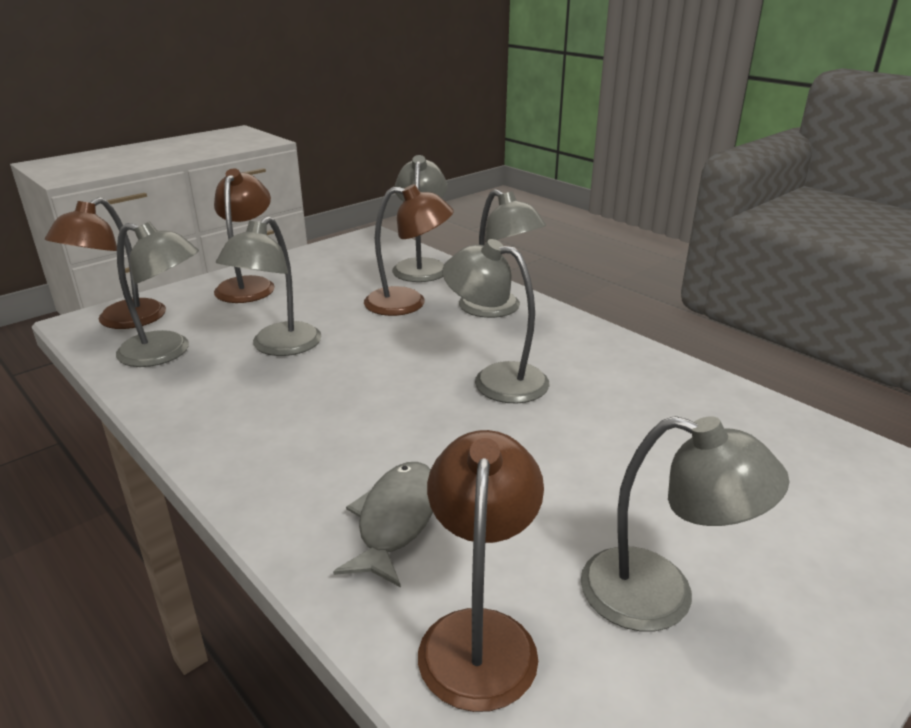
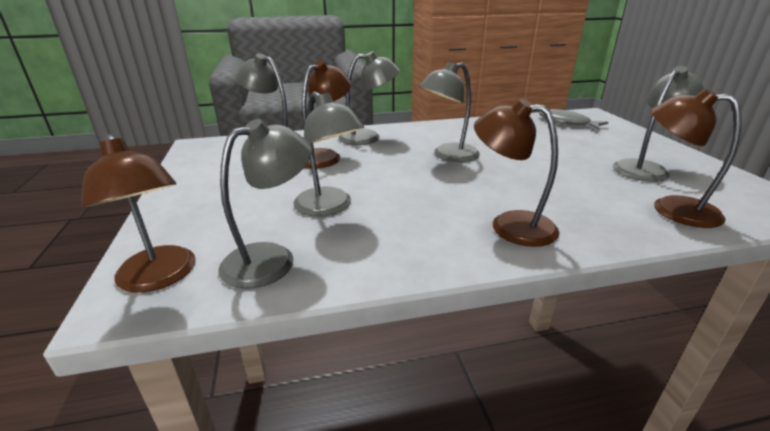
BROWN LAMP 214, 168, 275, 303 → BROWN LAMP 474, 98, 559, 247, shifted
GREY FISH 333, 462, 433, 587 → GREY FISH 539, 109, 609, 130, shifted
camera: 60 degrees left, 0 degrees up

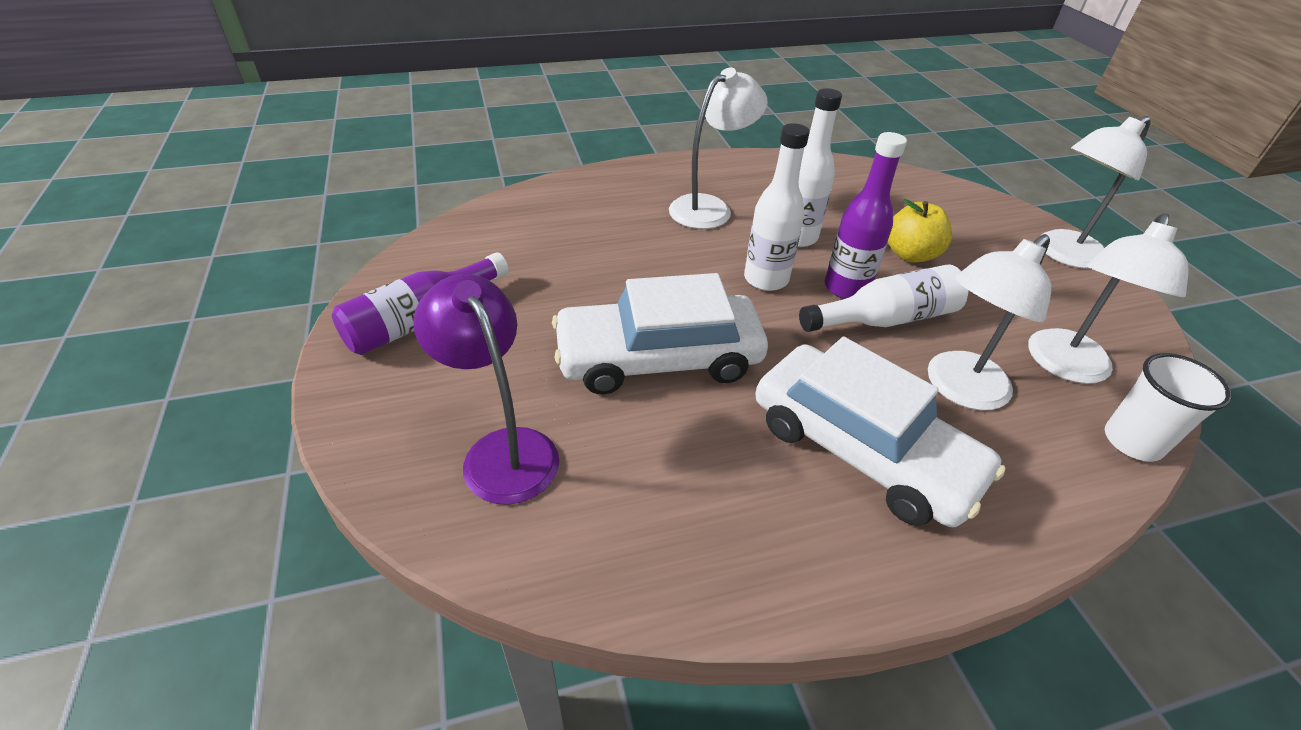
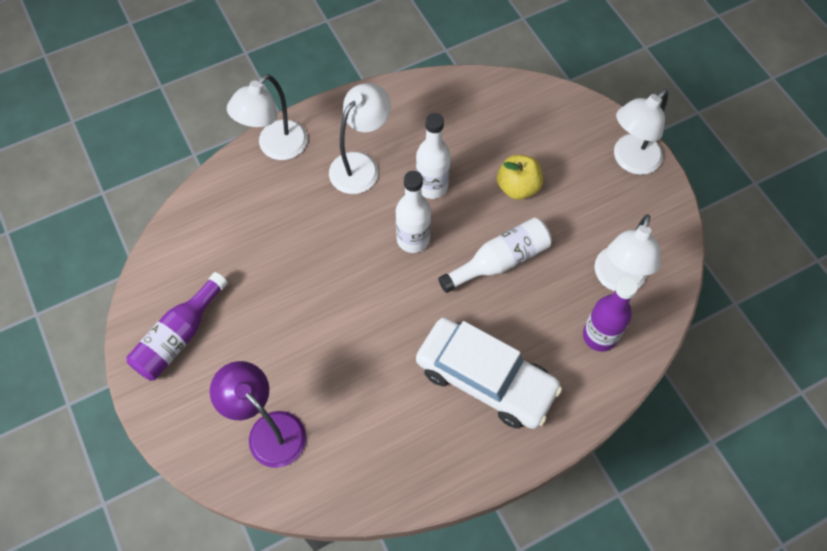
PURPLE BOTTLE 825, 132, 907, 299 → PURPLE BOTTLE 583, 277, 638, 352, shifted
WHITE LAMP 928, 234, 1051, 410 → WHITE LAMP 227, 74, 308, 160, shifted
WHITE CAR 552, 273, 768, 395 → -
WHITE CUP 1105, 353, 1232, 462 → -
camera: 10 degrees left, 20 degrees up

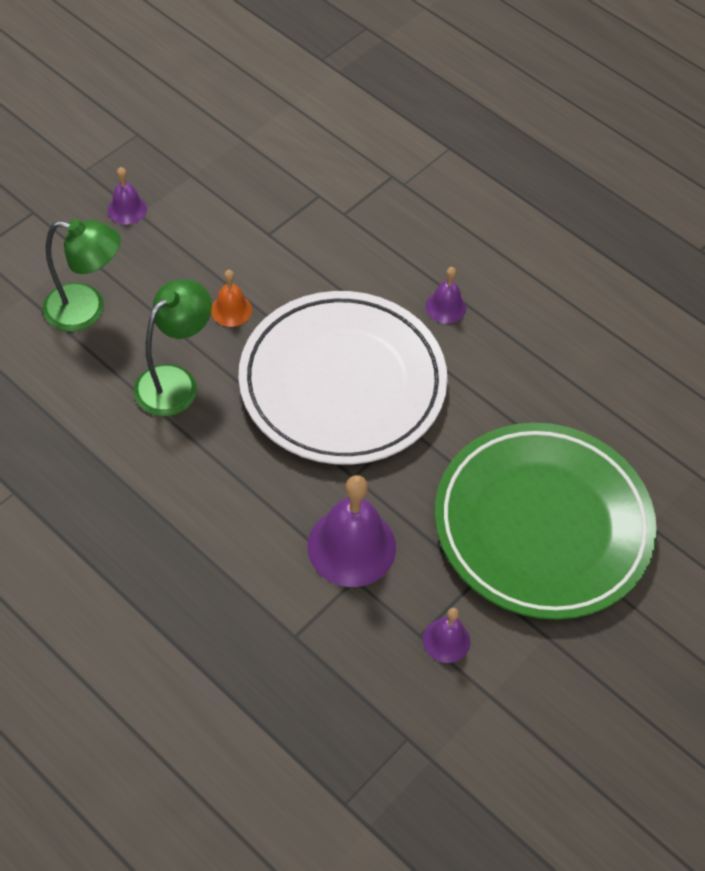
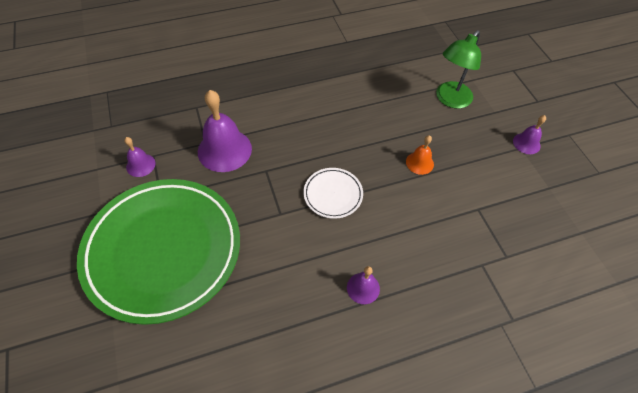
GREEN LAMP 134, 279, 212, 416 → -
WHITE PLATE 238, 291, 448, 465 → WHITE PLATE 303, 168, 363, 219, x0.42
camera: 120 degrees right, 0 degrees up

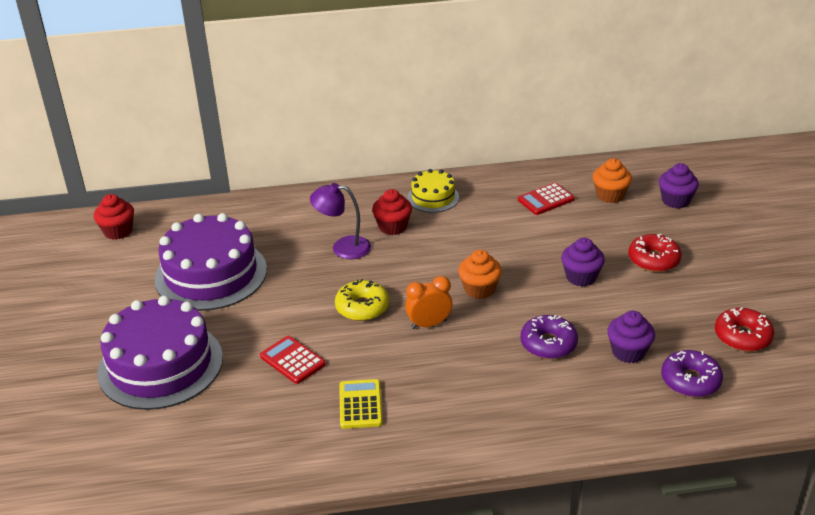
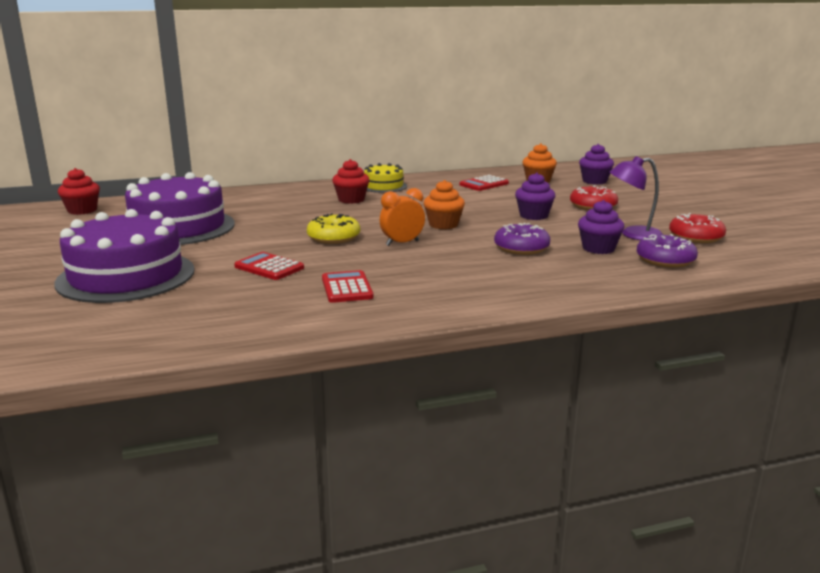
PURPLE LAMP 310, 183, 371, 259 → PURPLE LAMP 610, 156, 663, 240, shifted
YELLOW CALCULATOR 339, 379, 383, 429 → RED CALCULATOR 322, 270, 374, 303
camera: 10 degrees left, 15 degrees down

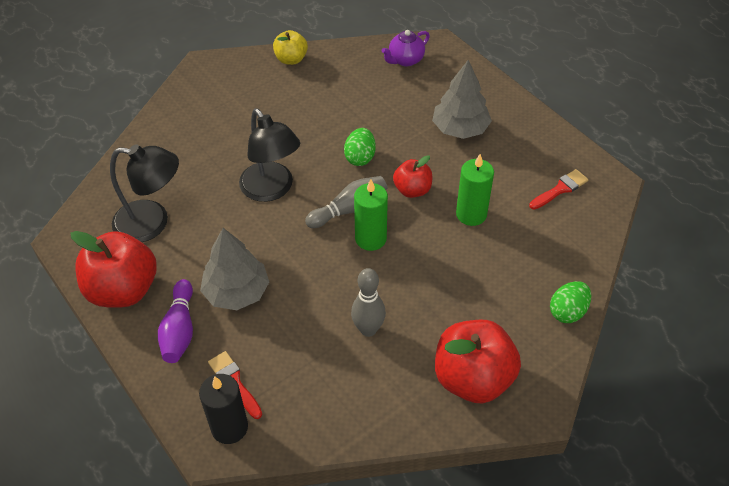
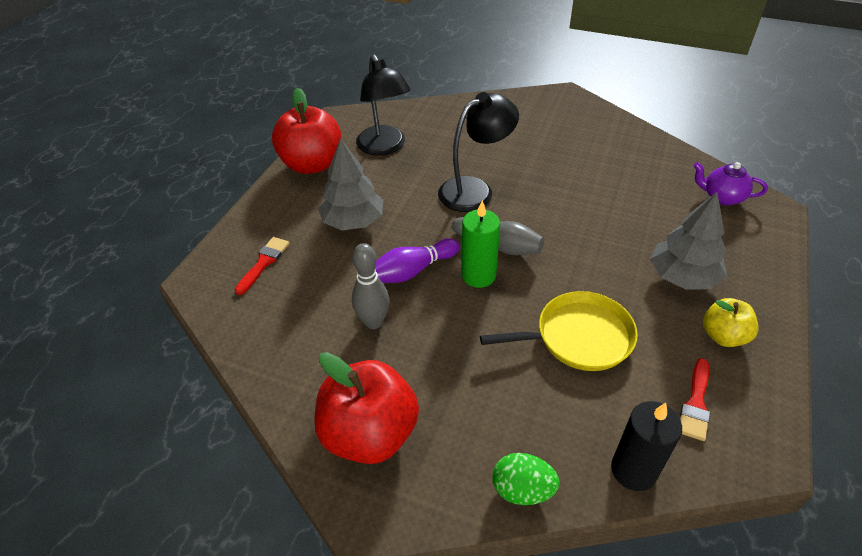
YELLOW APPLE 273, 30, 308, 65 → YELLOW APPLE 703, 298, 759, 347, shifted
BLACK LAMP 239, 108, 300, 202 → BLACK LAMP 438, 92, 519, 212, 150 degrees counterclockwise
GREEN EGG 344, 128, 376, 166 → -
GREEN CANDLE 456, 154, 494, 226 → YELLOW PAN 480, 291, 638, 371
RED APPLE 393, 155, 432, 198 → -
RED BRUSH 529, 169, 588, 210 → RED BRUSH 680, 358, 710, 441, 90 degrees clockwise
PURPLE BOWLING PIN 158, 279, 193, 363 → PURPLE BOWLING PIN 375, 238, 460, 283, shifted
BLACK CANDLE 199, 374, 248, 444 → BLACK CANDLE 611, 401, 682, 491, shifted
camera: 60 degrees right, 5 degrees down

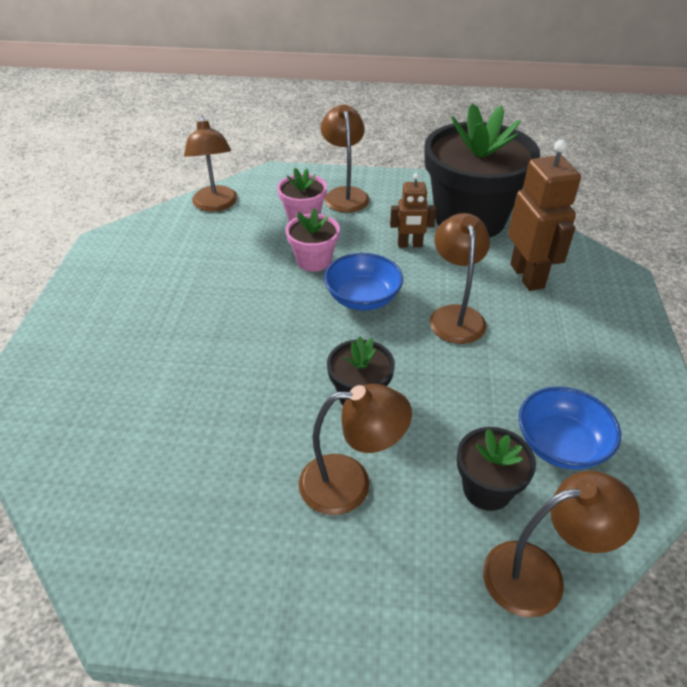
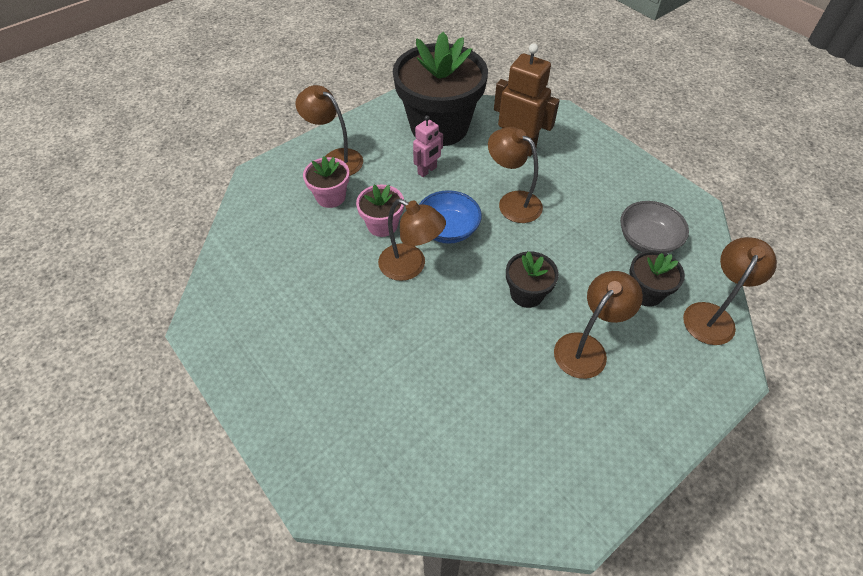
BROWN LAMP 184, 116, 238, 212 → BROWN LAMP 378, 199, 446, 281, shifted
BROWN ROBOT 390, 173, 436, 248 → PINK ROBOT 413, 115, 443, 177
BLUE BOWL 519, 386, 621, 470 → GREY BOWL 620, 201, 689, 253
camera: 45 degrees left, 10 degrees up

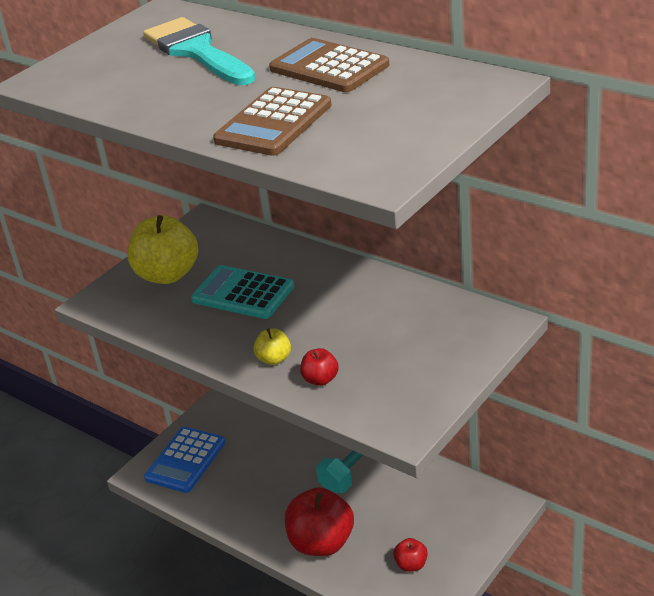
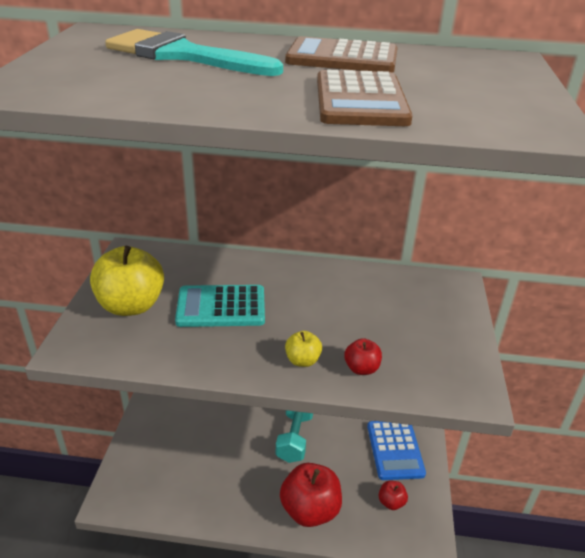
BLUE CALCULATOR 144, 427, 225, 493 → BLUE CALCULATOR 367, 421, 426, 480, shifted
camera: 35 degrees left, 0 degrees up

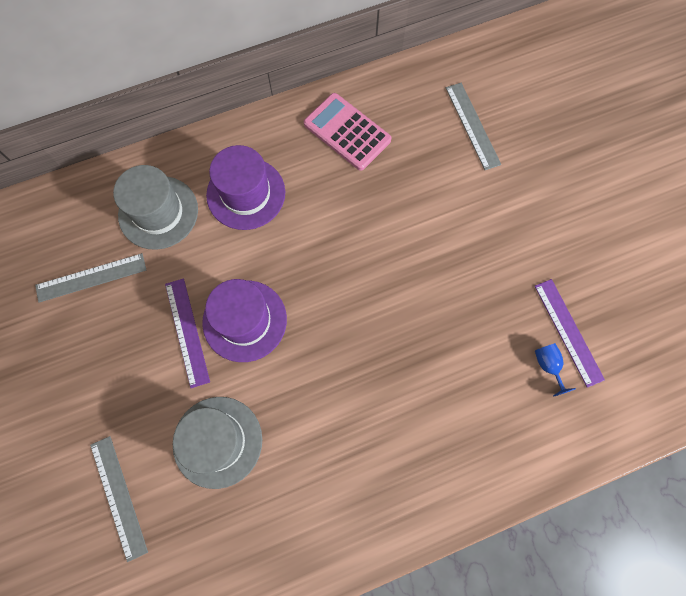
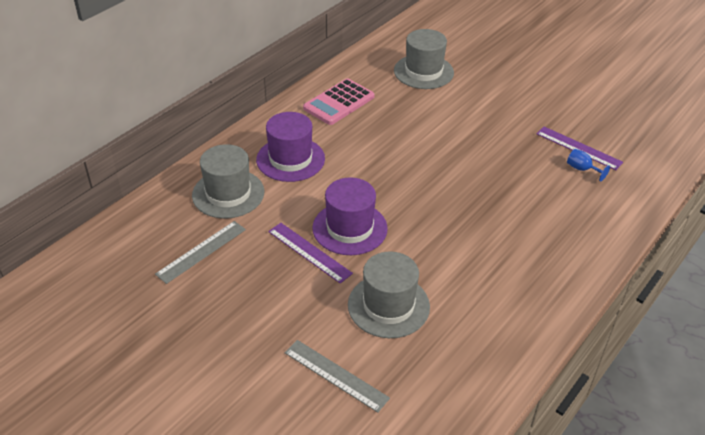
GREY RULER 446, 83, 501, 170 → GREY HAT 394, 29, 454, 89
PINK CALCULATOR 304, 93, 392, 171 → PINK CALCULATOR 303, 79, 375, 125, 60 degrees counterclockwise
camera: 30 degrees left, 30 degrees down

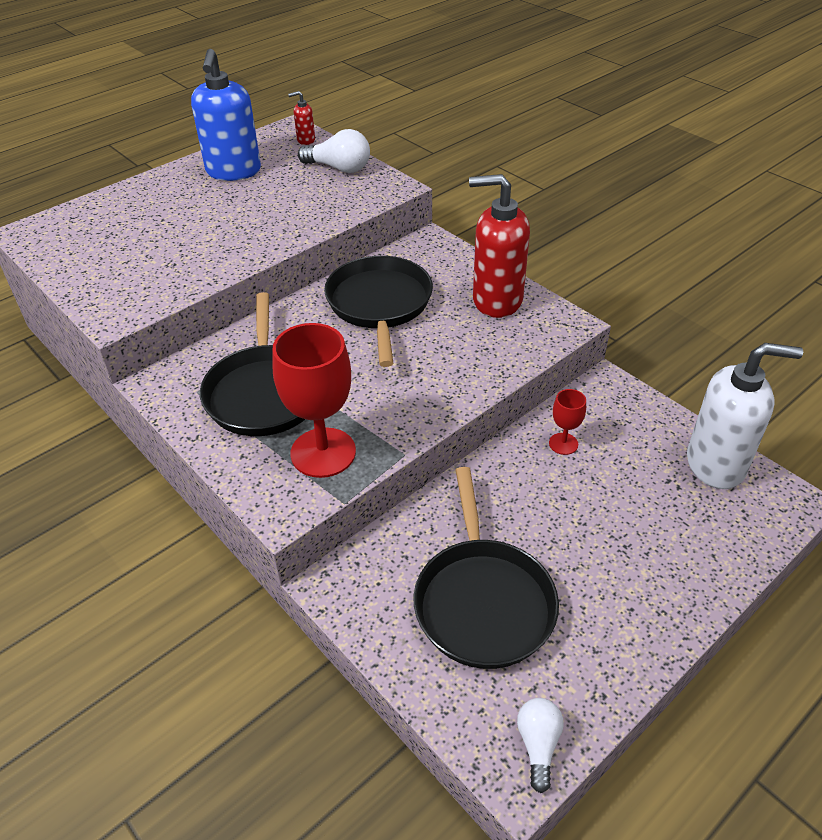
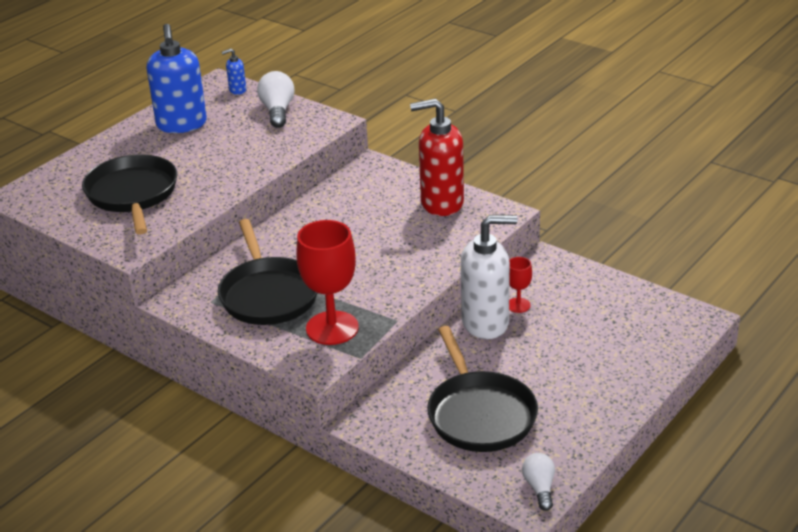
RED SOAP DISPENSER 288, 91, 315, 145 → BLUE SOAP DISPENSER 222, 49, 246, 95
WHITE LIGHT BULB 298, 129, 370, 173 → WHITE LIGHT BULB 257, 71, 295, 128, 105 degrees counterclockwise
BLACK PAN 324, 256, 433, 367 → BLACK PAN 82, 154, 177, 235, shifted
WHITE SOAP DISPENSER 687, 343, 803, 489 → WHITE SOAP DISPENSER 461, 215, 517, 339, shifted
camera: 10 degrees left, 10 degrees down

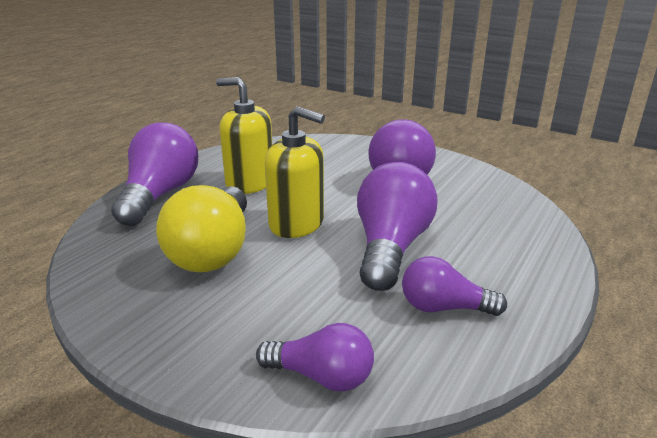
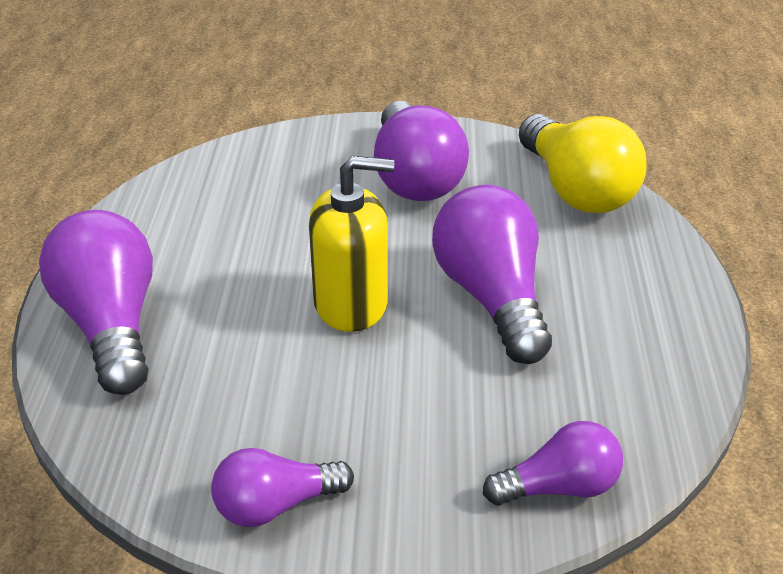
YELLOW SOAP DISPENSER 216, 77, 272, 194 → -
YELLOW LIGHT BULB 156, 185, 247, 272 → YELLOW LIGHT BULB 519, 114, 647, 213, shifted
PURPLE LIGHT BULB 402, 256, 507, 316 → PURPLE LIGHT BULB 211, 448, 354, 527, shifted
camera: 30 degrees left, 10 degrees up

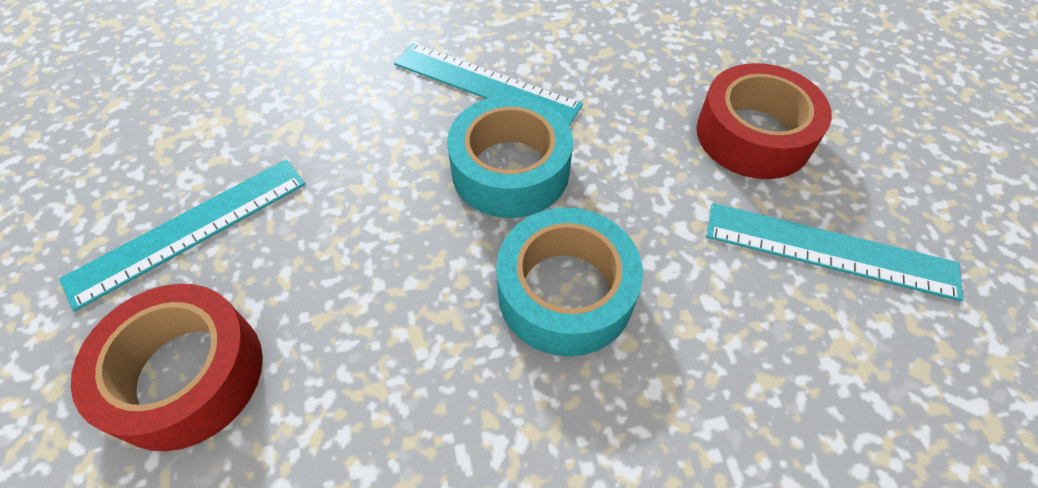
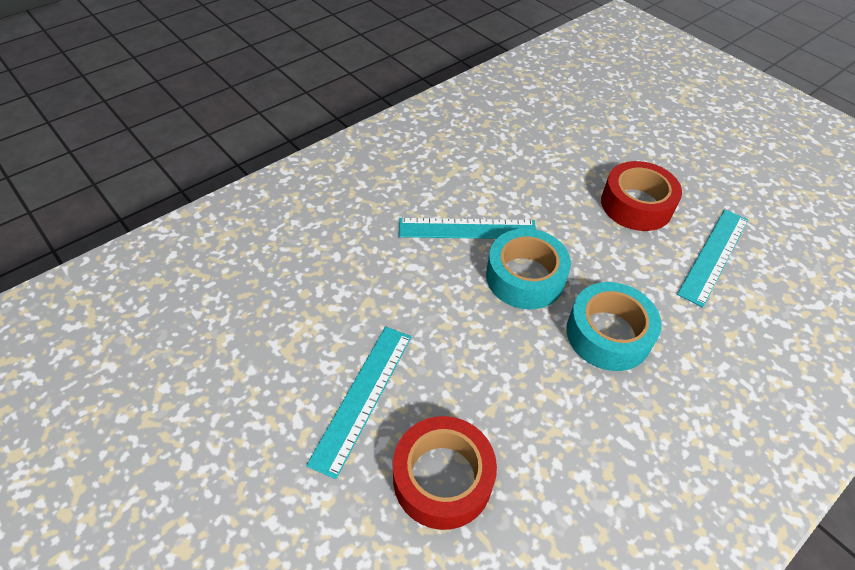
TURQUOISE RULER 706, 203, 963, 301 → TURQUOISE RULER 677, 209, 748, 307, 45 degrees counterclockwise
camera: 30 degrees left, 5 degrees down

